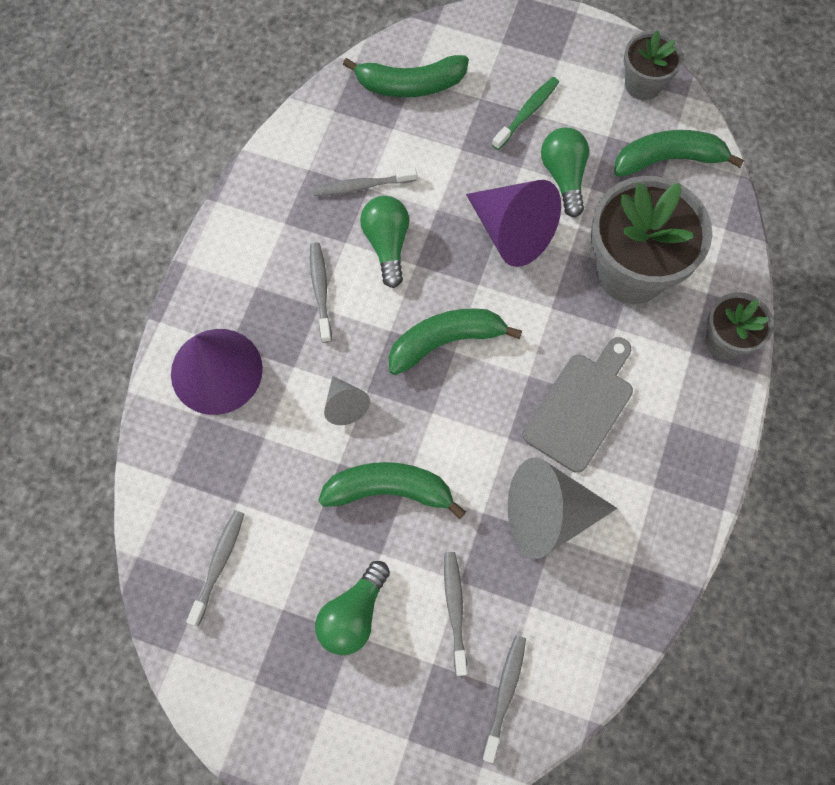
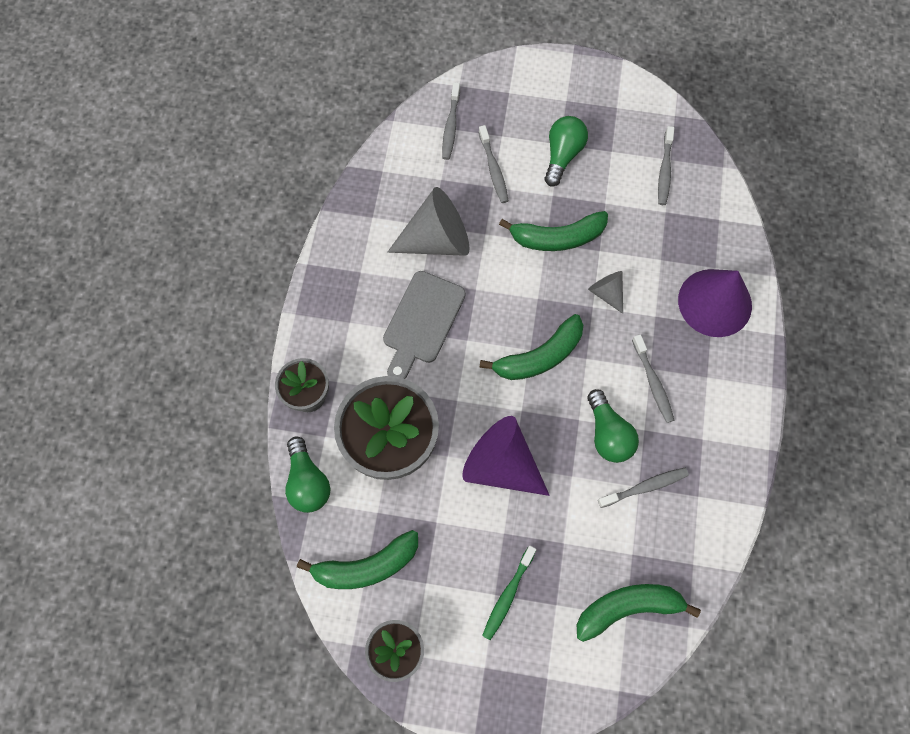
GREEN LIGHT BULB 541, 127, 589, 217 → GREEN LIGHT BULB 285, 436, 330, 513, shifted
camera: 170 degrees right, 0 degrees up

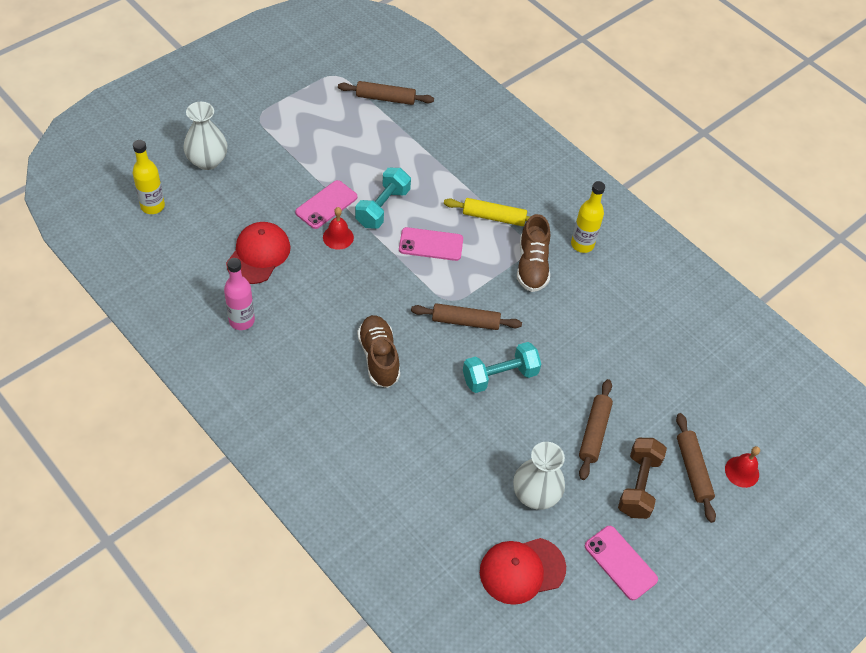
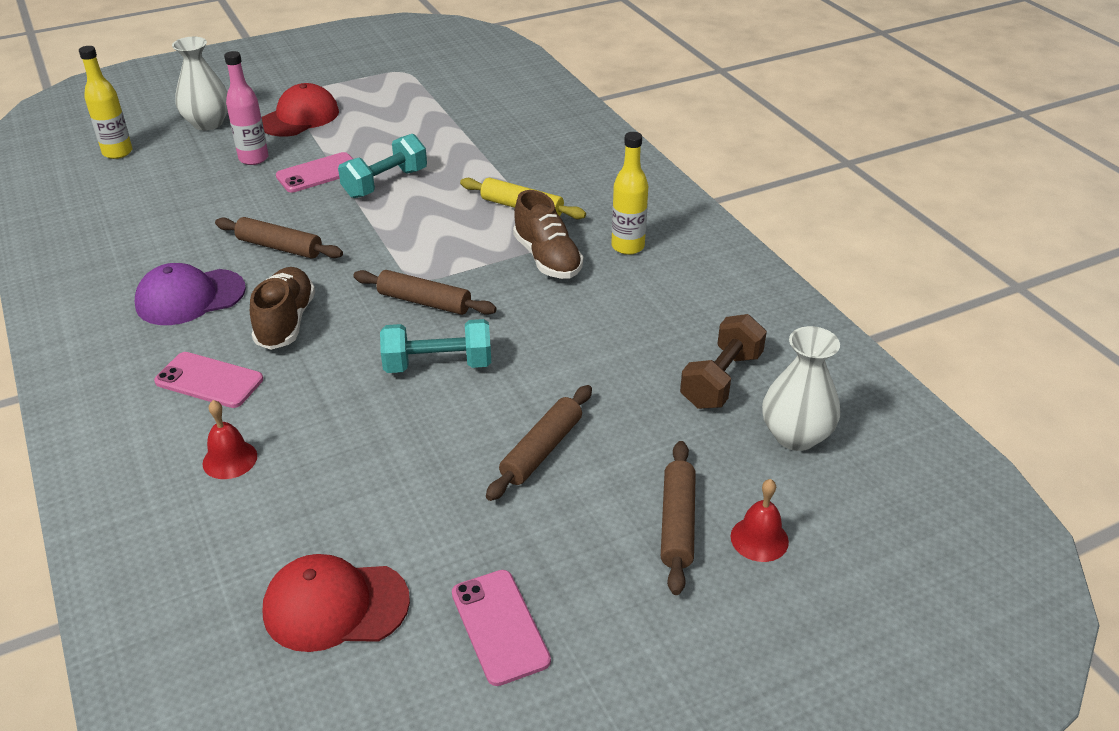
BROWN ROLLING PIN 338, 81, 434, 105 → BROWN ROLLING PIN 215, 217, 343, 259, shifted
RED BELL 323, 207, 354, 250 → RED BELL 203, 400, 257, 479, shifted
BROWN SHOE 517, 214, 550, 292 → BROWN SHOE 513, 190, 583, 279, 45 degrees counterclockwise
RED CAP 226, 222, 290, 284 → RED CAP 262, 83, 339, 136, shifted
PINK PHONE 399, 227, 463, 261 → PINK PHONE 154, 352, 263, 408, shifted
PINK BOTTLE 224, 258, 255, 330 → PINK BOTTLE 224, 51, 269, 165, shifted
BROWN DUMBBELL 618, 438, 667, 519 → BROWN DUMBBELL 680, 314, 767, 409, shifted
WHITE VASE 513, 442, 565, 510 → WHITE VASE 762, 326, 840, 451, shifted
- → PURPLE CAP 135, 263, 246, 325
camera: 20 degrees right, 15 degrees down

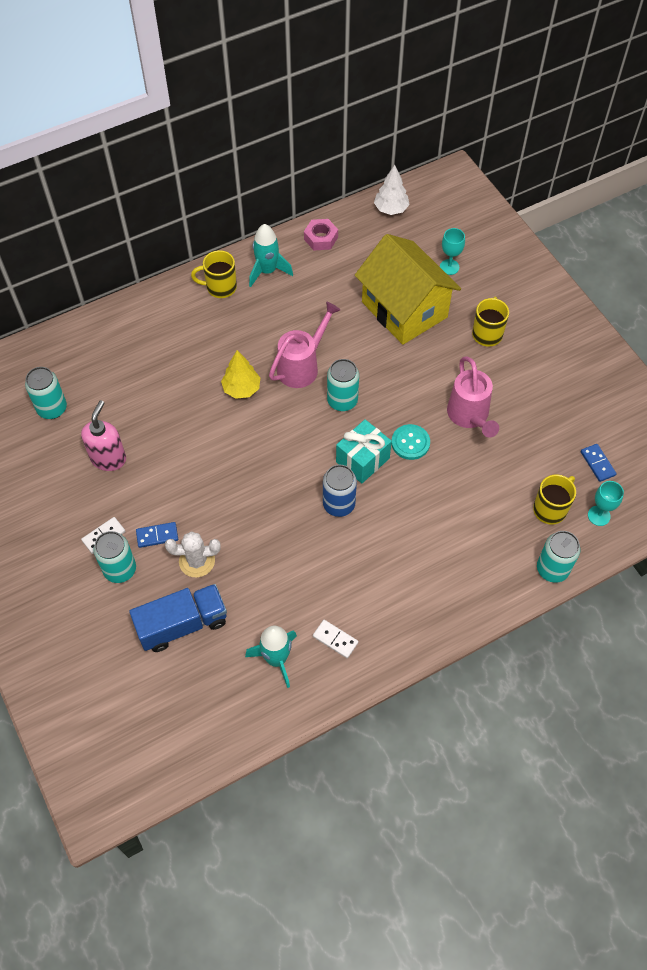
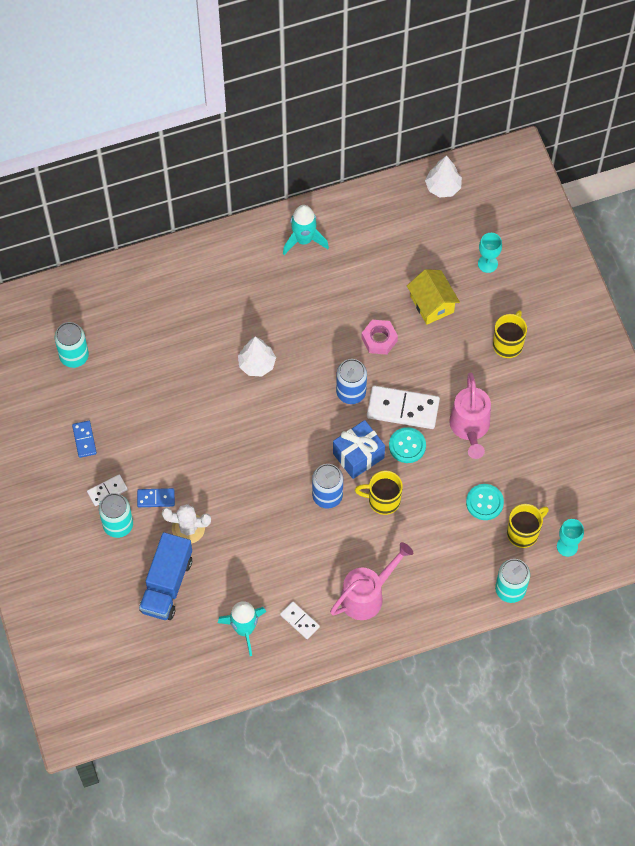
PINK NUT 304, 219, 338, 250 → PINK NUT 361, 320, 398, 355, shifted
YELLOW HOUSE 355, 234, 461, 345 → YELLOW HOUSE 407, 269, 460, 325, x0.53
YELLOW MUG 191, 250, 237, 298 → YELLOW MUG 355, 471, 403, 515, shifted
PINK WATERING CAN 269, 301, 340, 388 → PINK WATERING CAN 330, 542, 413, 620, shifted
YELLOW TREE 221, 350, 261, 399 → WHITE TREE 238, 336, 276, 377
TURQUOISE CAN 327, 359, 359, 411 → BLUE CAN 336, 359, 367, 404
PINK SOAP DISPENSER 81, 400, 126, 471 → -
TURQUOISE GIFT 336, 419, 392, 483 → BLUE GIFT 333, 420, 385, 479
BLUE DOMINO 581, 444, 617, 482 → BLUE DOMINO 72, 421, 97, 458, shifted
BLUE TRUCK 129, 584, 227, 652 → BLUE TRUCK 139, 532, 192, 620, 120 degrees clockwise
- → WHITE DOMINO 367, 386, 440, 429
- → TURQUOISE BUTTON 466, 484, 504, 520
camera: 10 degrees right, 5 degrees up

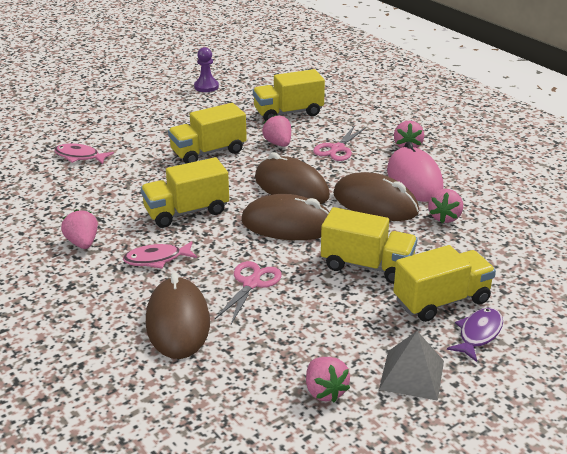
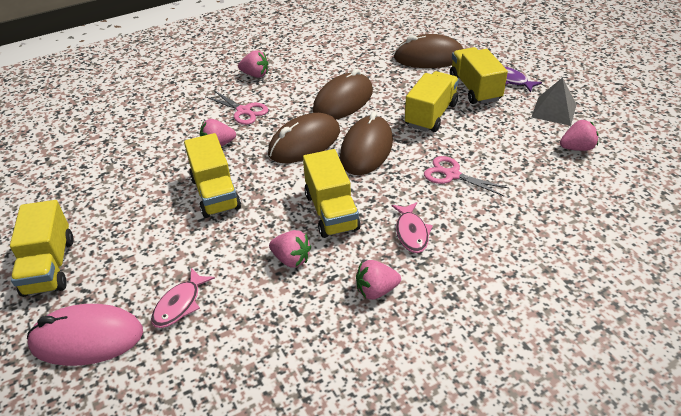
PURPLE PAWN 194, 47, 219, 92 → -
YELLOW TRUCK 253, 69, 325, 121 → YELLOW TRUCK 10, 200, 73, 297, shifted
PINK MOUSE 387, 141, 443, 202 → PINK MOUSE 27, 304, 143, 366, shifted
PINK STRAWBERRY 428, 189, 463, 223 → PINK STRAWBERRY 269, 230, 311, 268, shifted
BROWN MOUSE 146, 273, 210, 359 → BROWN MOUSE 394, 34, 463, 68, shifted
camera: 80 degrees left, 10 degrees up

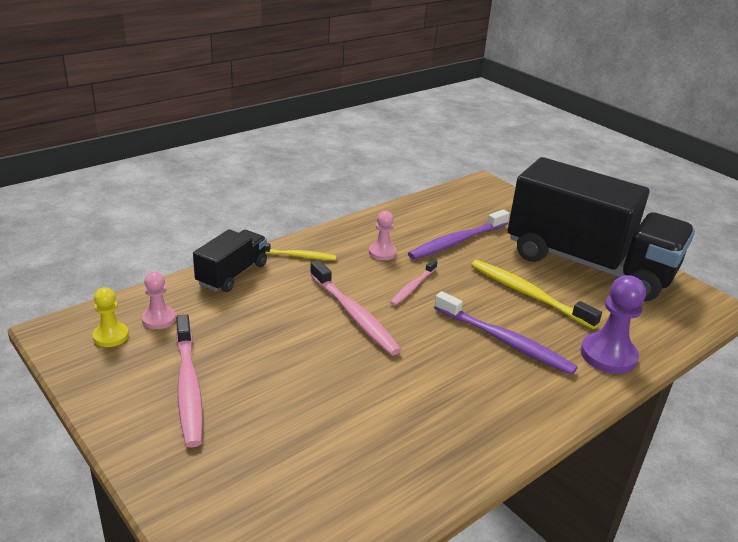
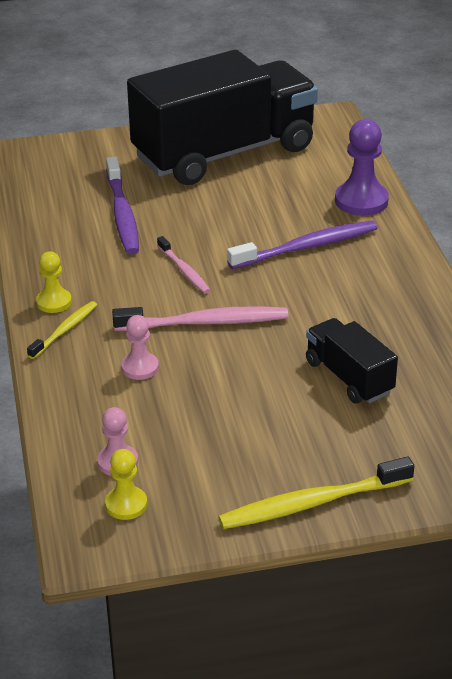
PINK PAWN 369, 211, 397, 260 → PINK PAWN 121, 315, 159, 380, shifted
BLACK TRUCK 193, 229, 267, 292 → BLACK TRUCK 306, 318, 398, 404, shifted
YELLOW TOOTHBRUSH 471, 260, 602, 329 → YELLOW TOOTHBRUSH 218, 457, 414, 529, shifted
PINK TOOTHBRUSH 176, 314, 203, 447 → -
- → YELLOW PAWN 36, 251, 72, 313
camera: 60 degrees left, 5 degrees up

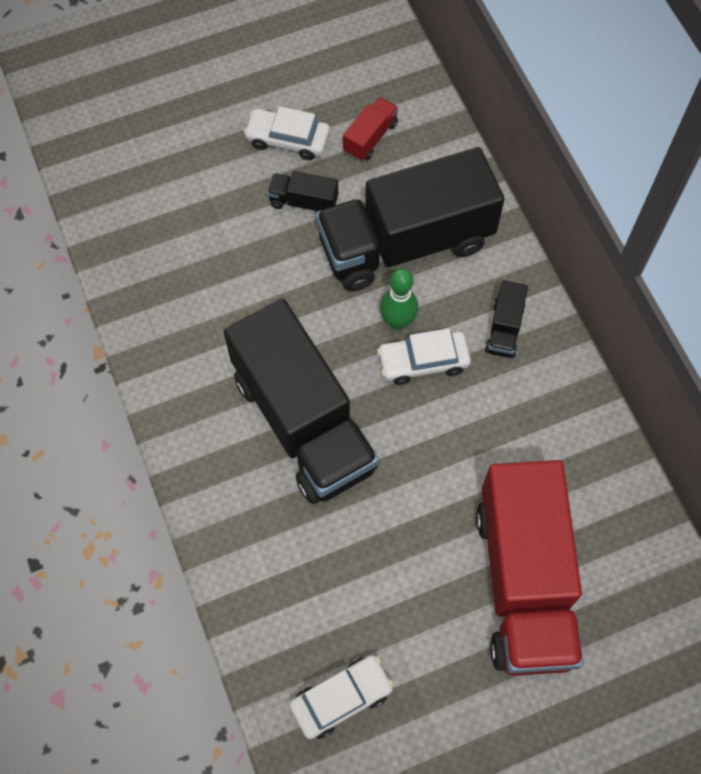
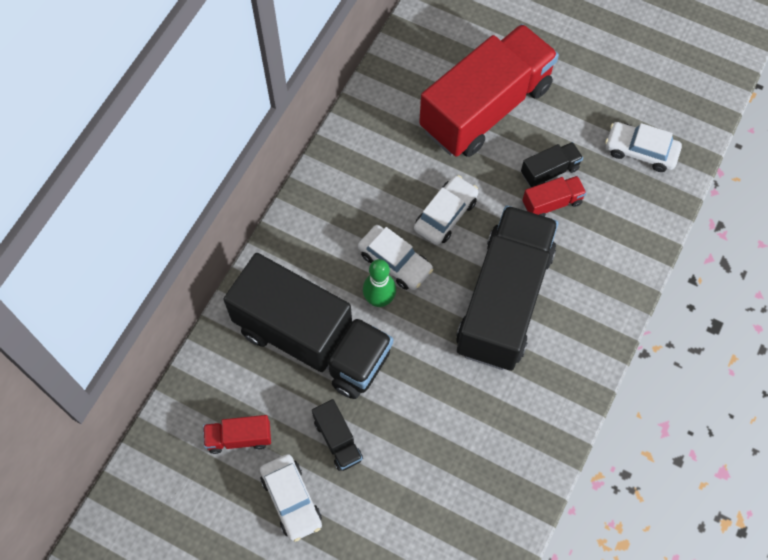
BLACK TRUCK 485, 280, 528, 358 → BLACK TRUCK 521, 142, 583, 187, shifted
- → WHITE CAR 414, 175, 478, 245
- → RED TRUCK 523, 176, 587, 217
camera: 130 degrees left, 0 degrees up

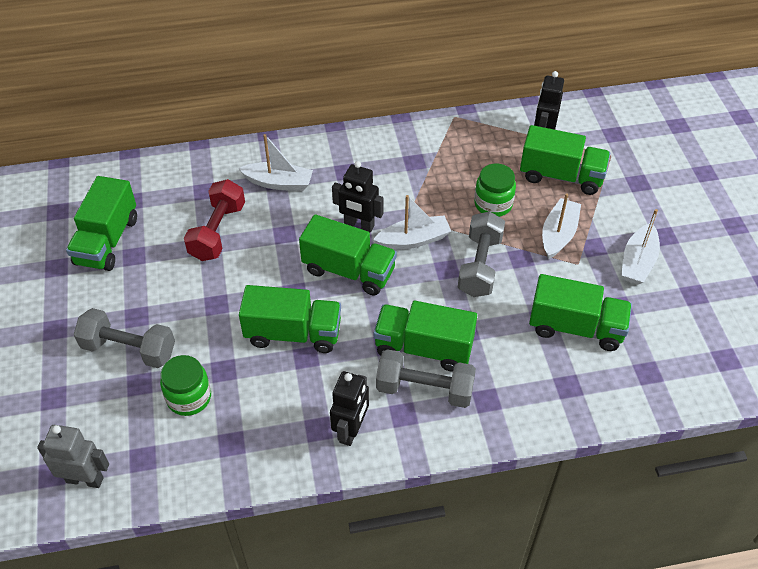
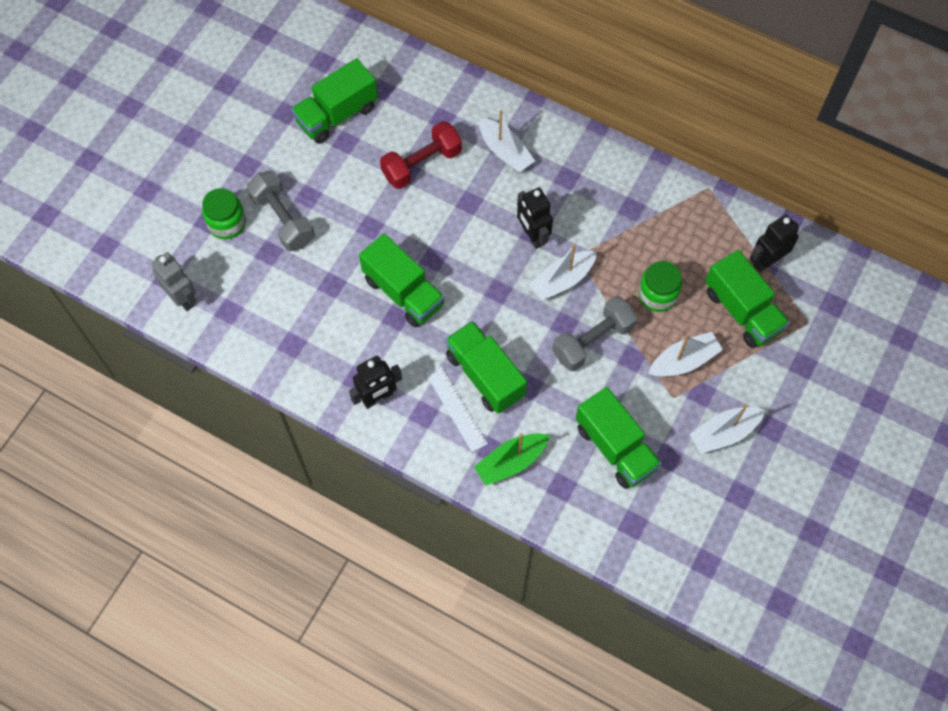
WHITE BOAT 373, 195, 451, 250 → WHITE BOAT 529, 244, 597, 301, 120 degrees clockwise
GREEN TRUCK 299, 214, 397, 296 → -
GREY DUMBBELL 376, 349, 476, 408 → WHITE RULER 425, 364, 488, 452
GREEN JAR 160, 355, 211, 416 → GREEN JAR 202, 188, 246, 239, shifted
- → GREEN BOAT 474, 433, 550, 486
camera: 40 degrees right, 15 degrees up

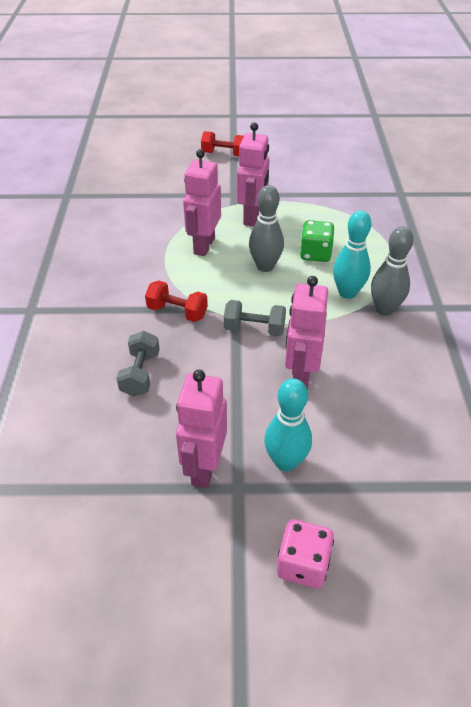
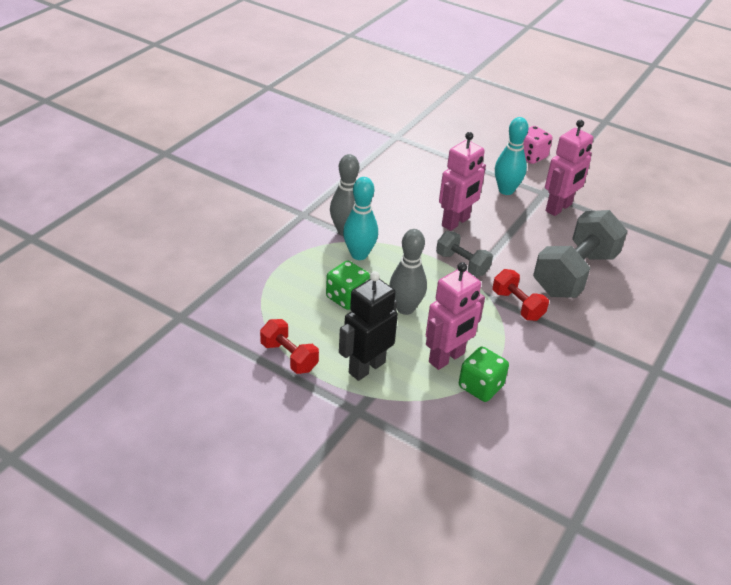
PINK ROBOT 237, 122, 269, 226 → BLACK ROBOT 339, 271, 398, 381
RED DUMBBELL 201, 131, 244, 156 → RED DUMBBELL 260, 319, 319, 374, shifted
GREY DUMBBELL 117, 331, 160, 397 → GREY DUMBBELL 533, 210, 628, 298, x1.92
- → GREEN DICE 459, 347, 509, 402
camera: 150 degrees left, 5 degrees down

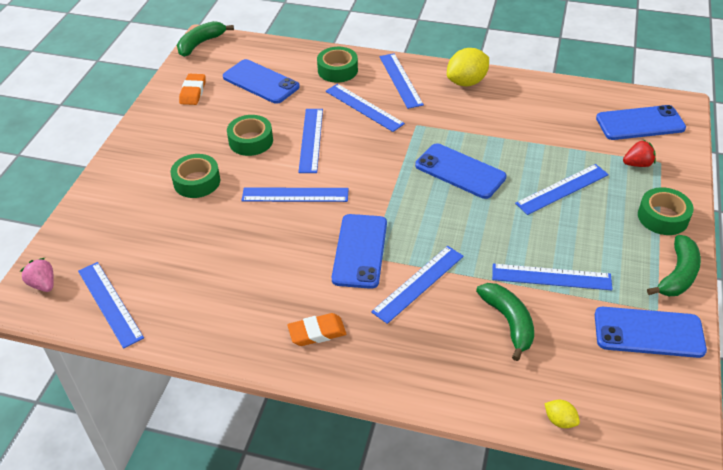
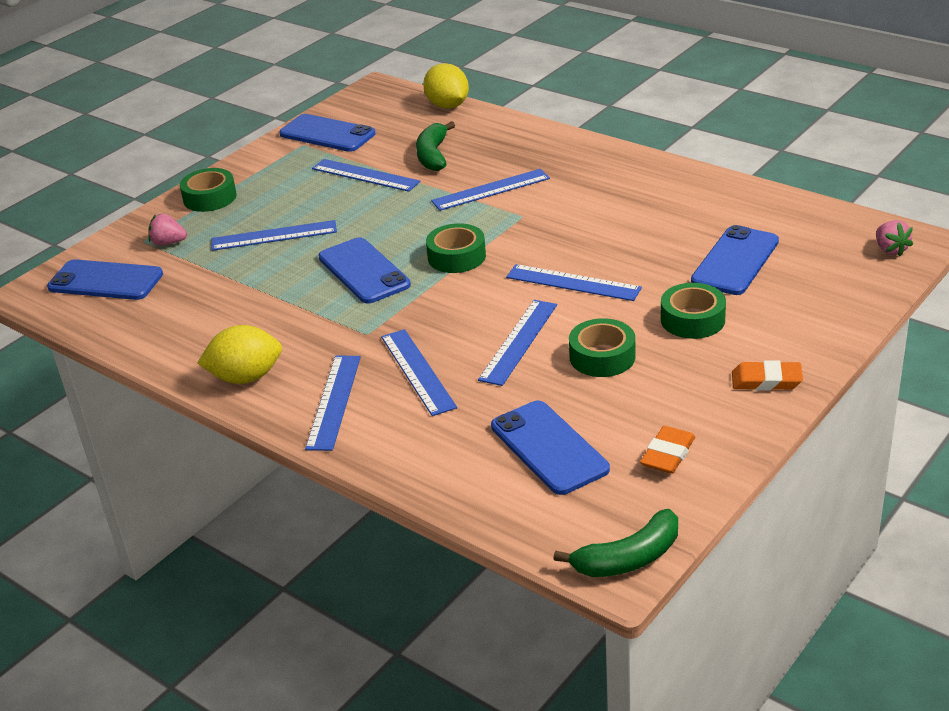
GREEN TAPE 317, 47, 358, 83 → GREEN TAPE 426, 223, 486, 273, shifted
RED STRAWBERRY 623, 140, 656, 167 → PINK STRAWBERRY 148, 214, 187, 246
BLUE PHONE 332, 214, 387, 289 → BLUE PHONE 691, 225, 779, 295, shifted
GREEN BANANA 647, 235, 701, 296 → -
BLUE RULER 78, 262, 144, 349 → -
ORANGE ERASER 287, 313, 346, 346 → ORANGE ERASER 732, 361, 803, 391, shifted
YELLOW LEMON 544, 400, 580, 428 → YELLOW LEMON 423, 63, 469, 109, x2.04
camera: 155 degrees left, 10 degrees down

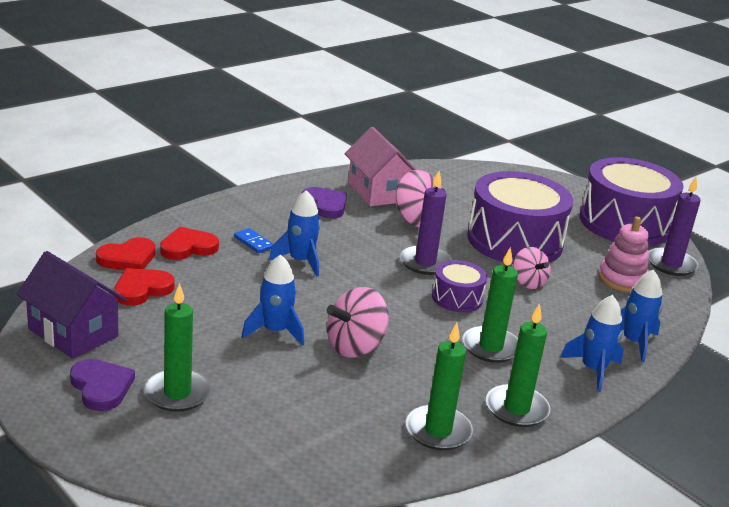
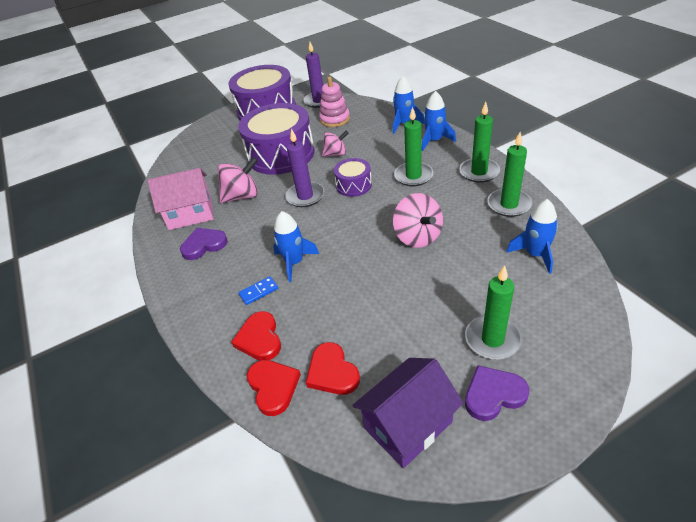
BLUE ROCKET 242, 254, 304, 346 → BLUE ROCKET 506, 199, 558, 274, shifted
camera: 70 degrees left, 15 degrees up

